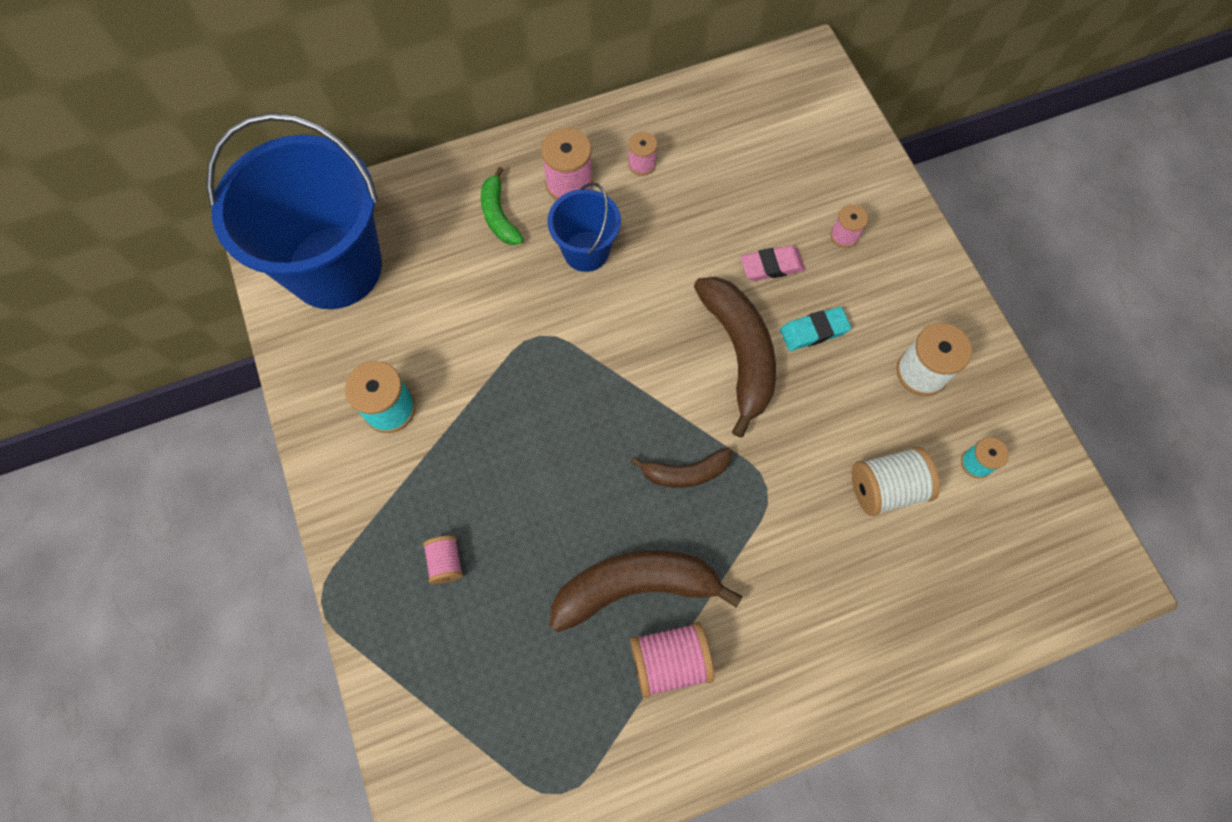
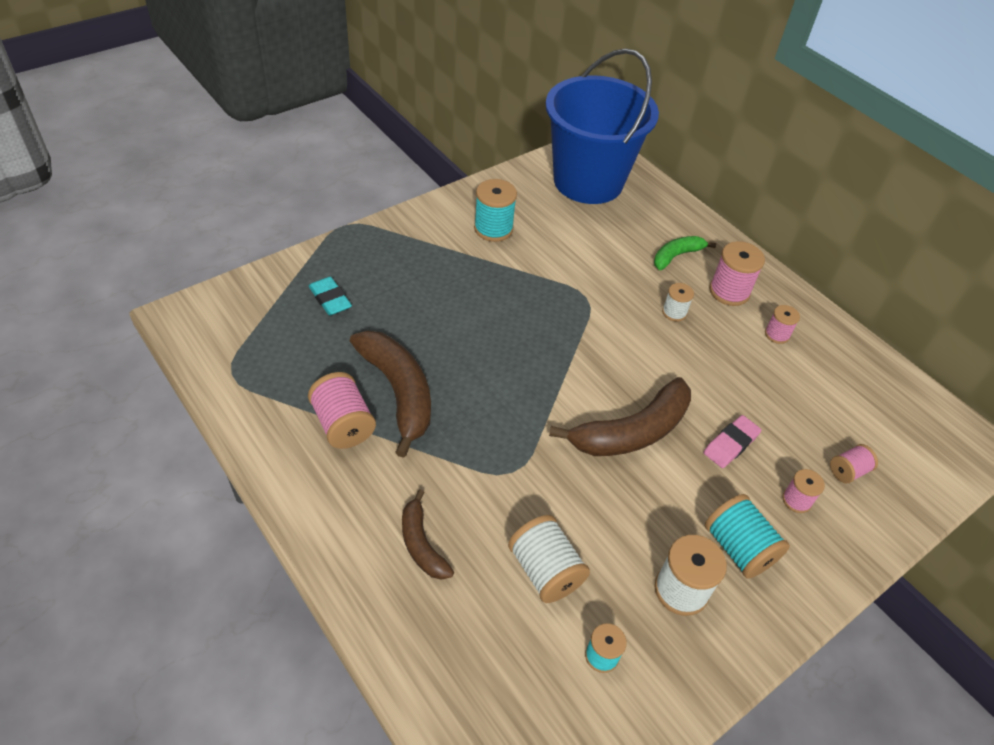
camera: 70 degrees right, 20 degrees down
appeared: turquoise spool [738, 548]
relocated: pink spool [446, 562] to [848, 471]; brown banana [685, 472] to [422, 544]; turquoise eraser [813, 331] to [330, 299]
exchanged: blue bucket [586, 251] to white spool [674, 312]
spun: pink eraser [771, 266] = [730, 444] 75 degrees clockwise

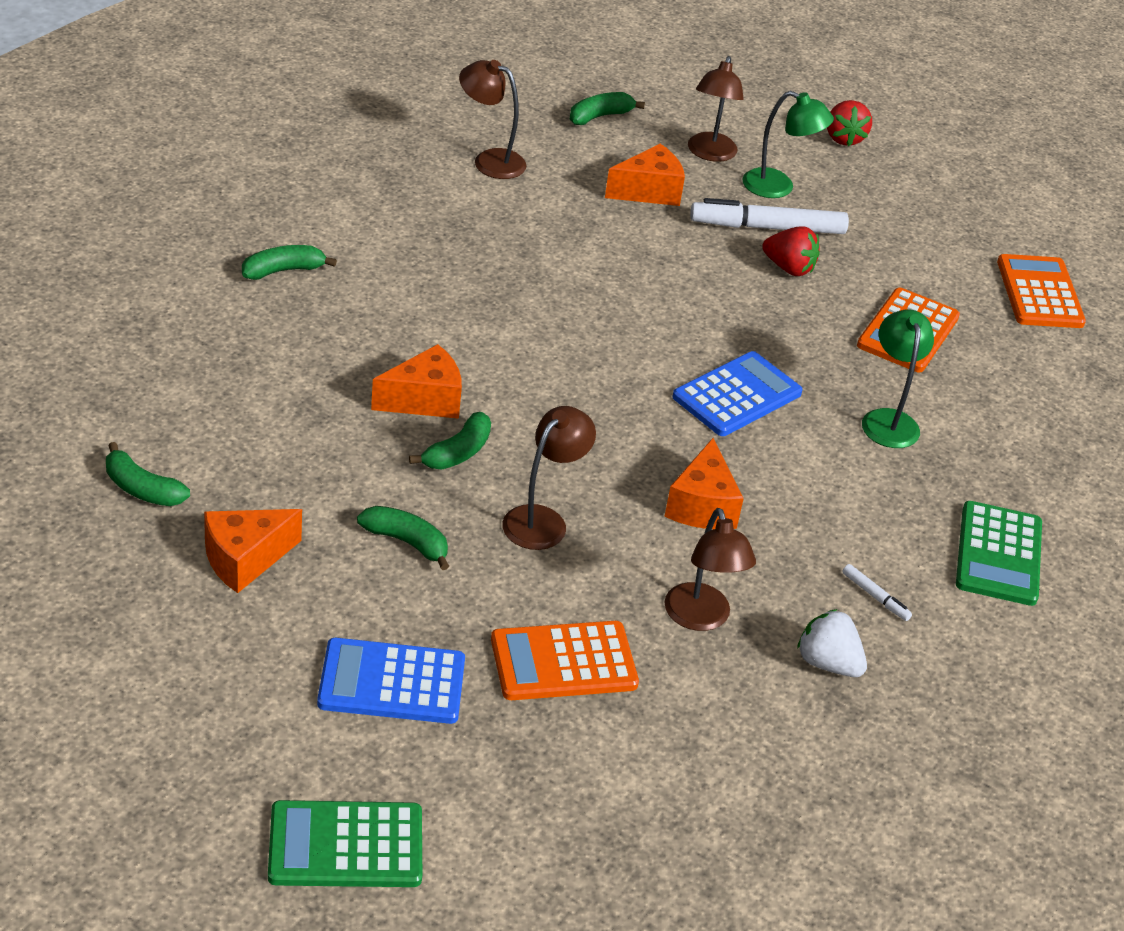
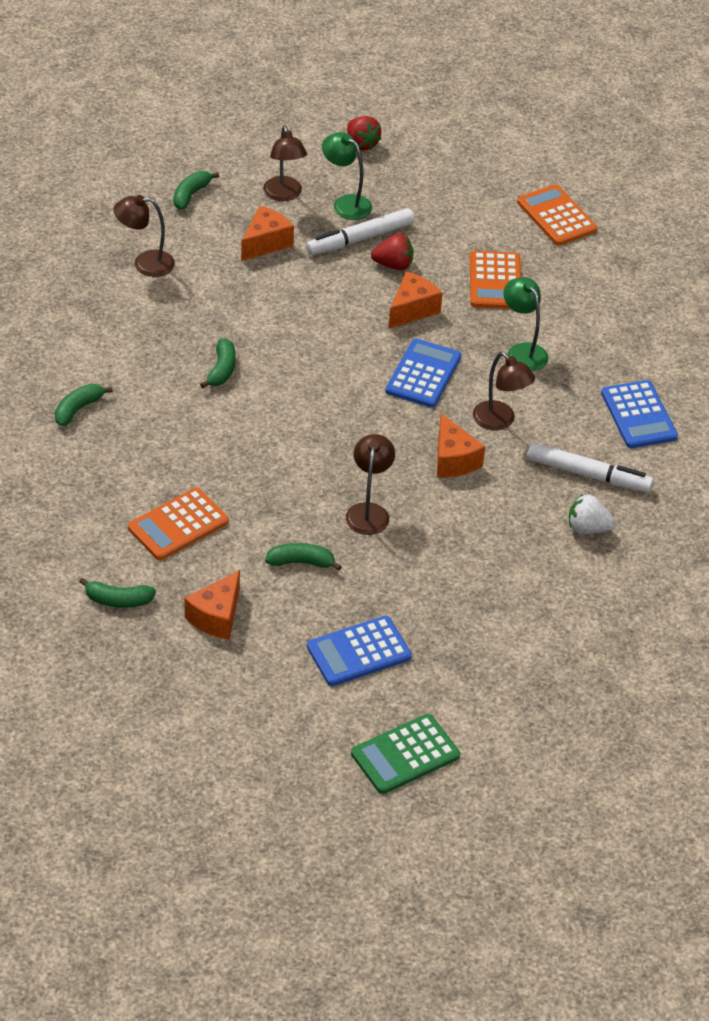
camera: 25 degrees left, 5 degrees up
relocated: orange cheese [424, 400] to [412, 310]; green banana [457, 453] to [222, 370]; orange calculator [563, 662] to [178, 525]; brown lamp [700, 618] to [500, 421]
colour: green calculator [998, 554] to blue calculator [638, 415]
spun: green lamp [778, 187] = [346, 203] 135 degrees counterclockwise
size: white marker [875, 596] = [587, 474] x2.29

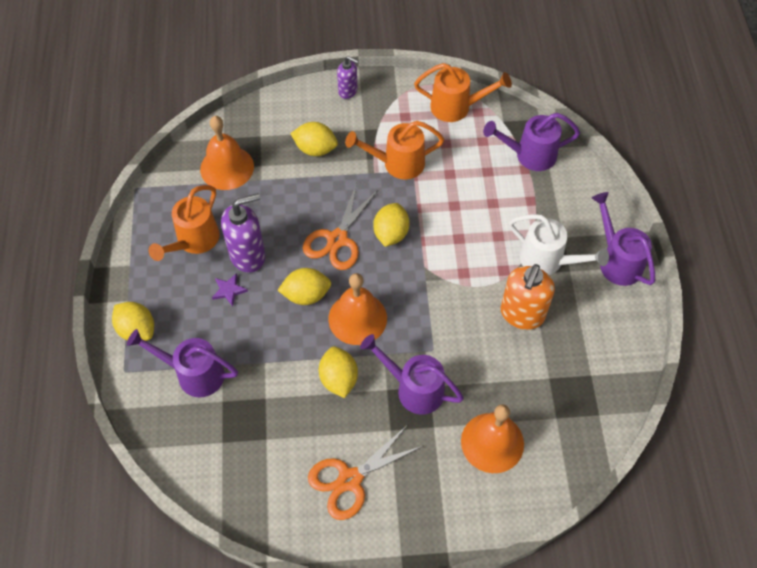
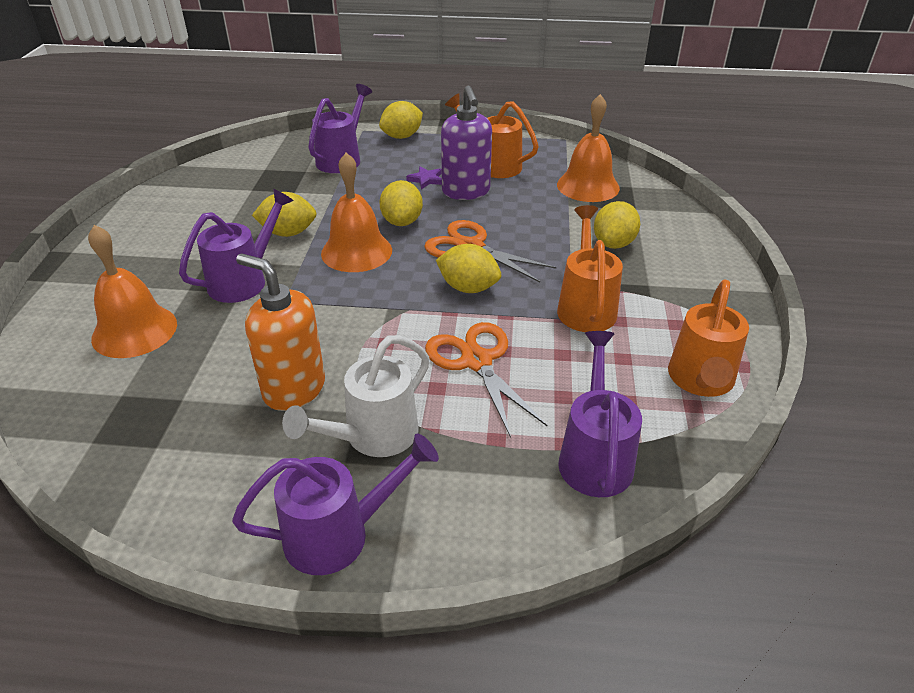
camera: 100 degrees right, 20 degrees down
missing: purple soap dispenser [348, 91]
relocated: orange scissors [350, 479] to [477, 361]

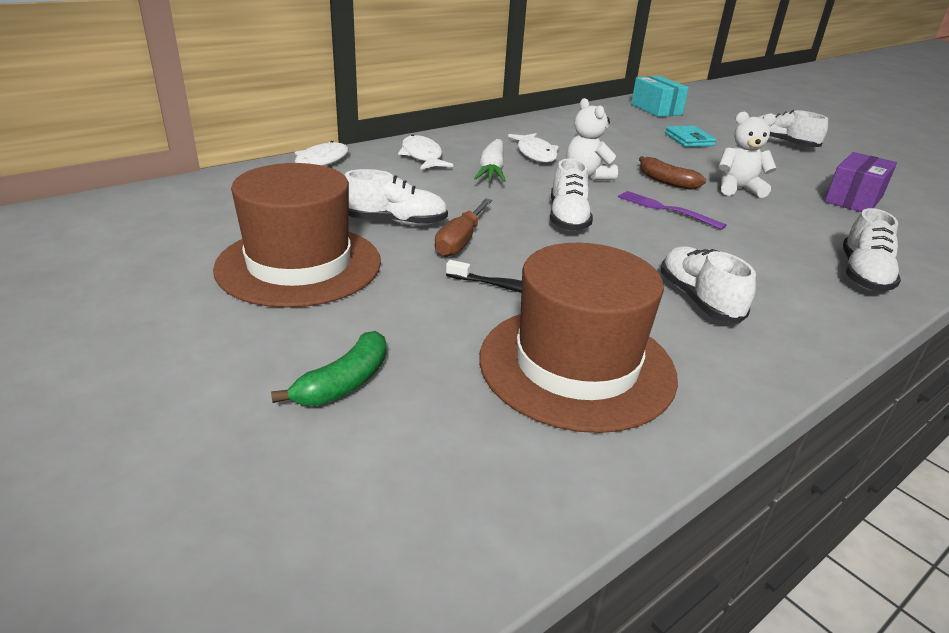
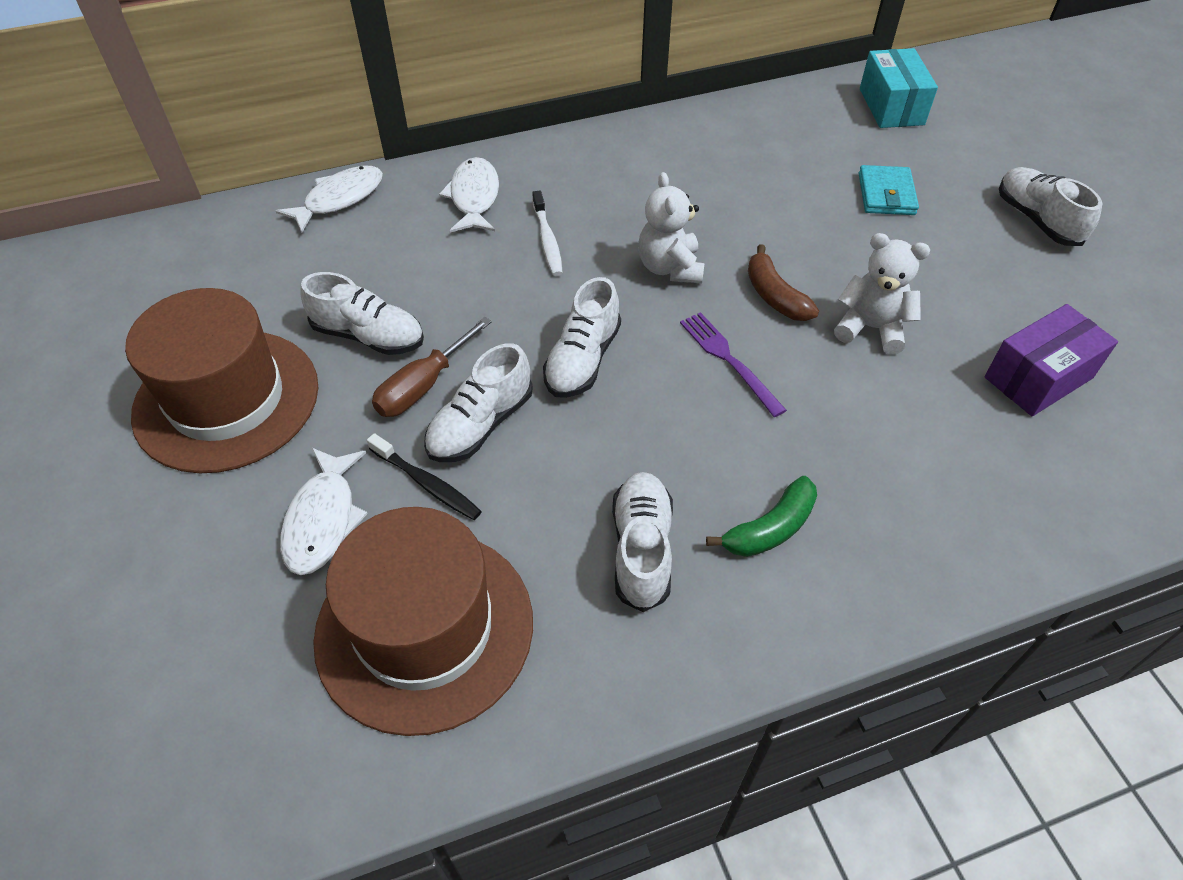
camera: 20 degrees right, 20 degrees up
relocated: green banana [344, 383] to [770, 528]; white fish [535, 154] to [323, 519]; white shoe [863, 275] to [480, 425]
exchanged: white carrot [492, 170] to white toothbrush [547, 240]

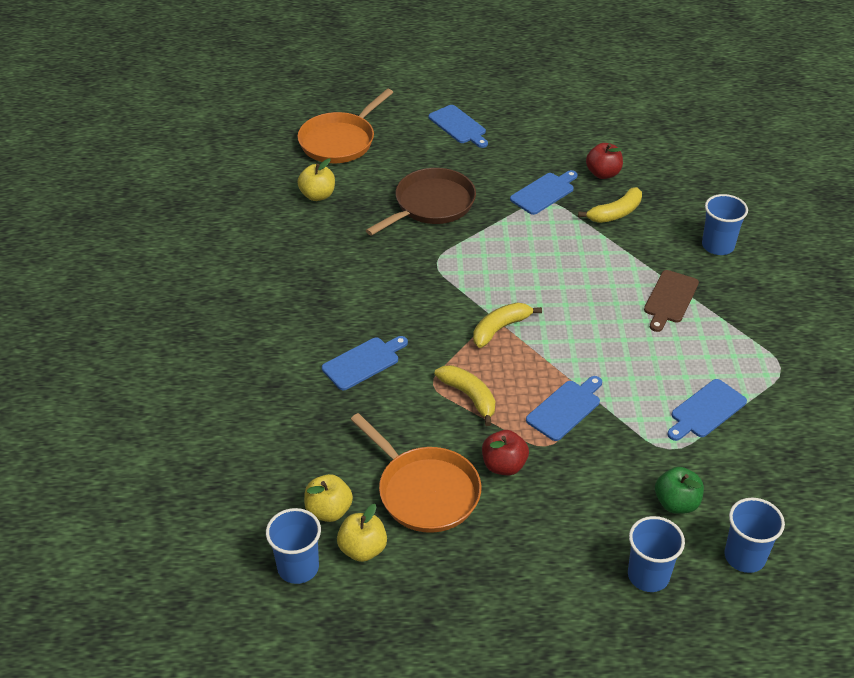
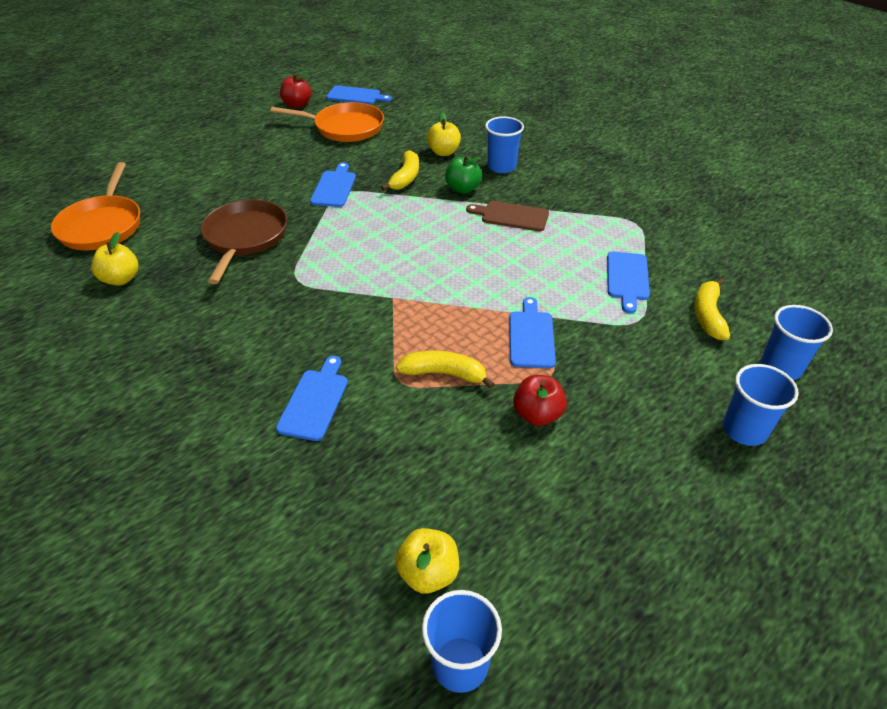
camera: 40 degrees left, 0 degrees up
relocated: yellow apple [362, 549] to [443, 152]; orange pan [424, 491] to [345, 128]; blue cutting board [458, 126] to [356, 96]; yellow banana [500, 328] to [708, 315]; red apple [603, 173] to [297, 105]; green apple [676, 503] to [463, 189]
spun: brown cutting board [670, 299] = [511, 216] 120 degrees clockwise

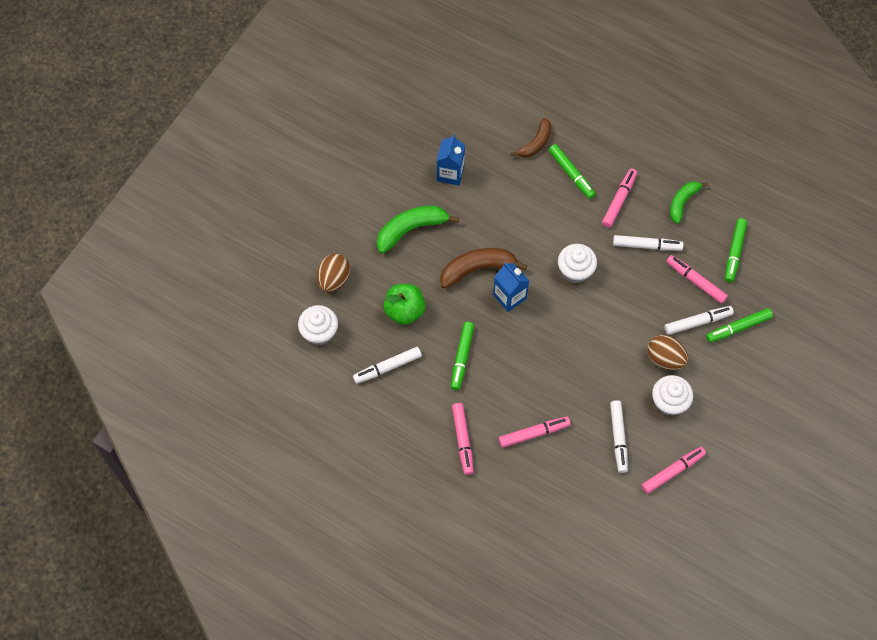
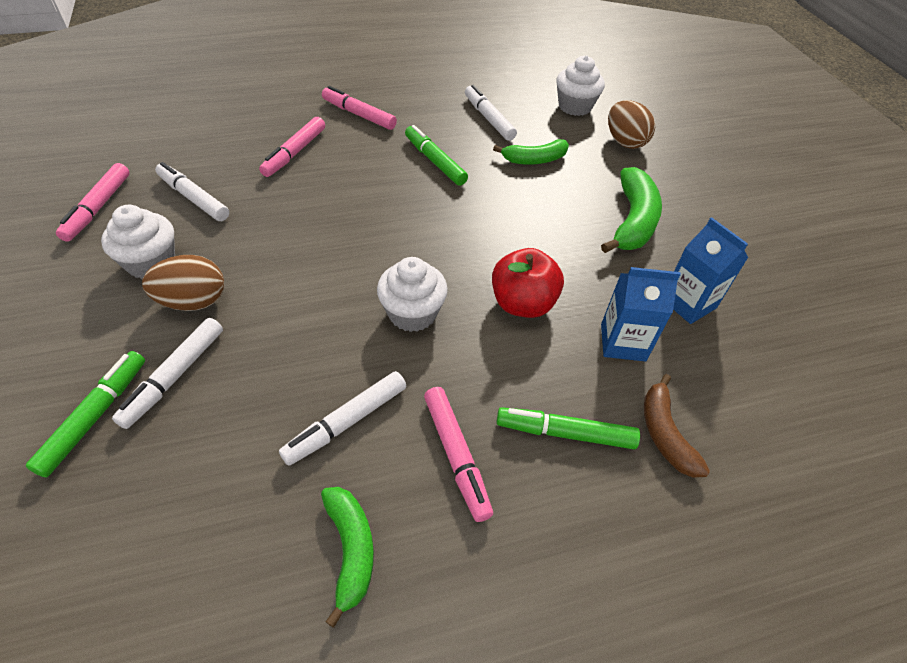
camera: 130 degrees right, 15 degrees down
missing: brown banana [477, 269]; pink marker [695, 281]; green marker [734, 252]
appeared: red apple [522, 304]
relocated: blue carton [509, 297] to [623, 342]
exchanged: green apple [404, 311] to green banana [534, 160]
spun: white marker [387, 367] = [488, 119] 45 degrees counterclockwise

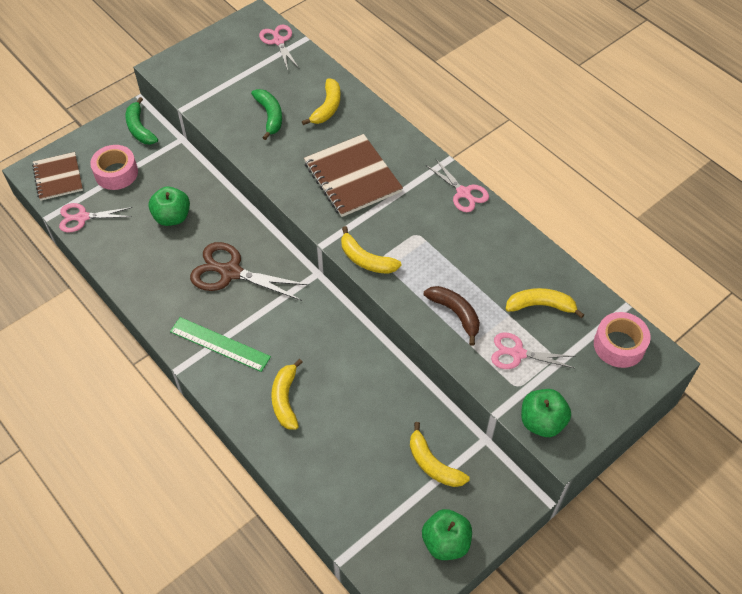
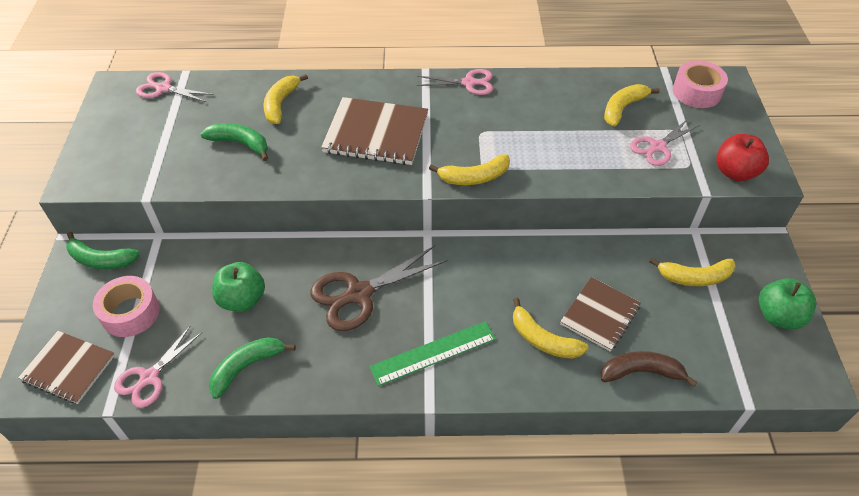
camera: 50 degrees left, 5 degrees down
appeared: green banana [247, 367]; brown notebook [600, 315]
relocated: brown banana [455, 314] to [641, 372]
colour: green apple [542, 422] to red apple [735, 172]
spun: yellow banana [327, 108] = [280, 104] 135 degrees counterclockwise

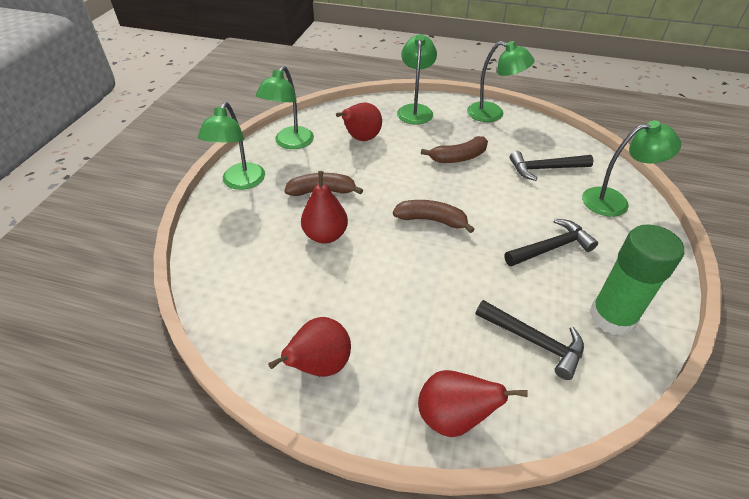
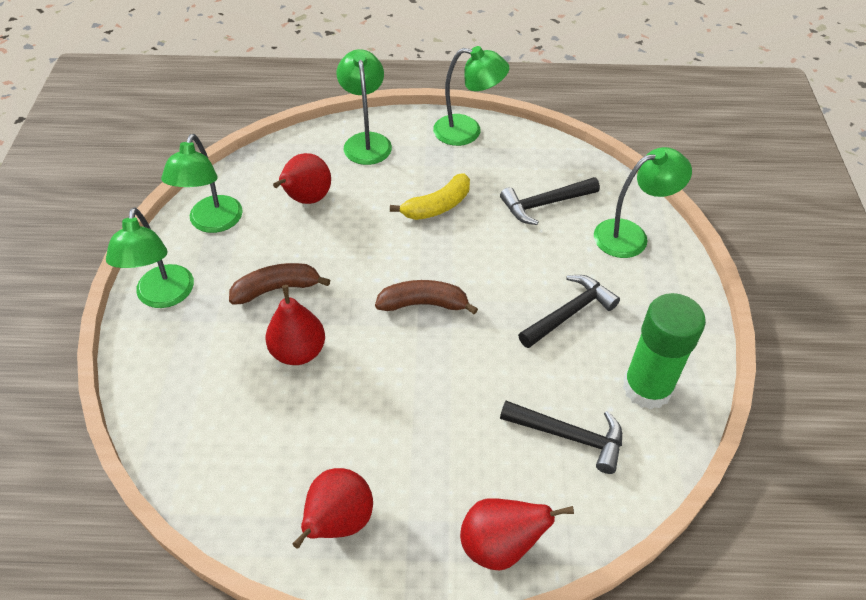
camera: 15 degrees left, 5 degrees up
colour: brown banana [458, 157] to yellow banana [437, 206]

